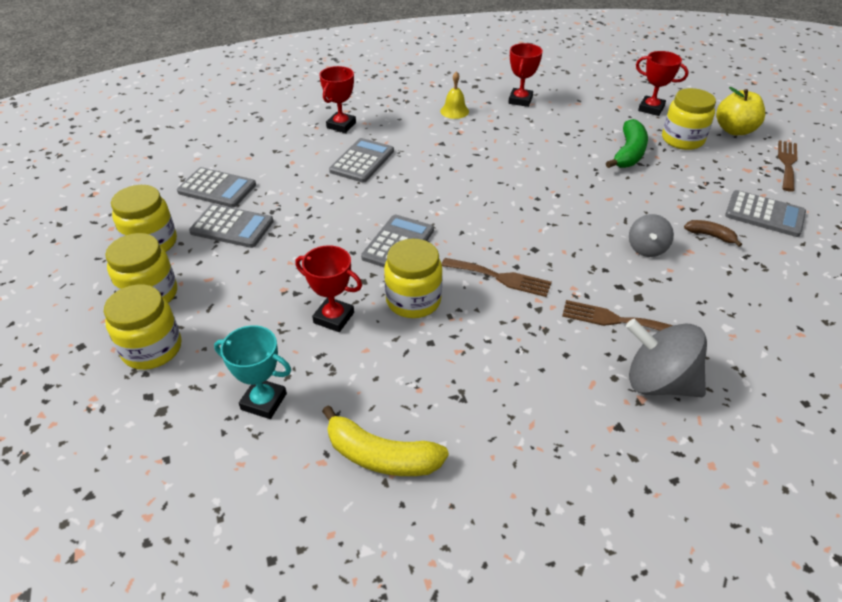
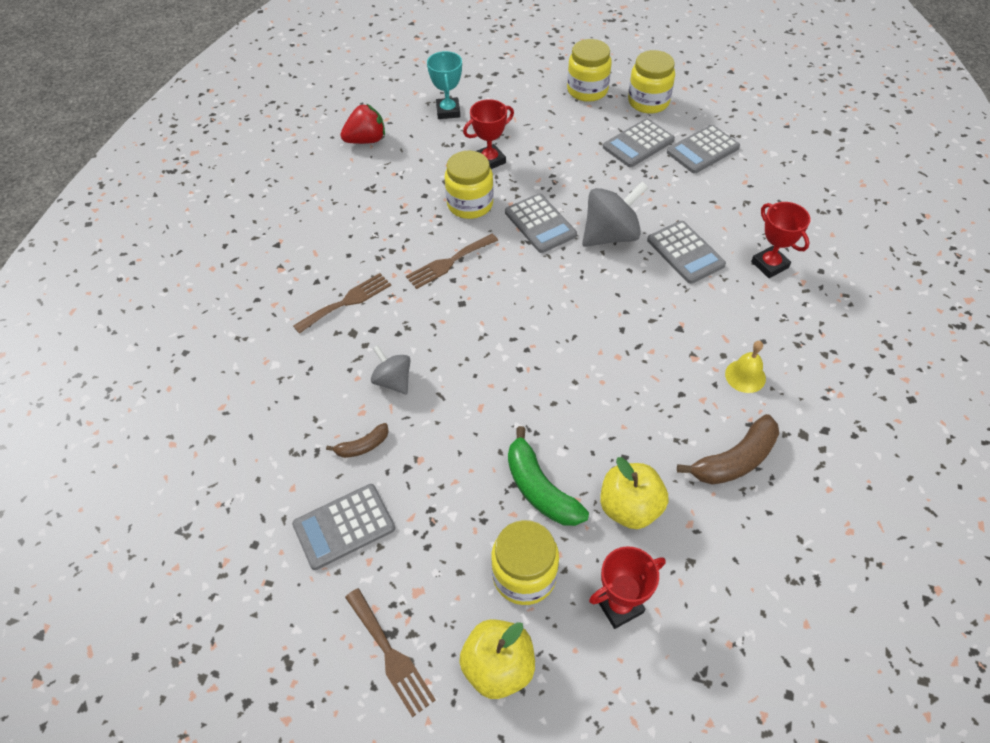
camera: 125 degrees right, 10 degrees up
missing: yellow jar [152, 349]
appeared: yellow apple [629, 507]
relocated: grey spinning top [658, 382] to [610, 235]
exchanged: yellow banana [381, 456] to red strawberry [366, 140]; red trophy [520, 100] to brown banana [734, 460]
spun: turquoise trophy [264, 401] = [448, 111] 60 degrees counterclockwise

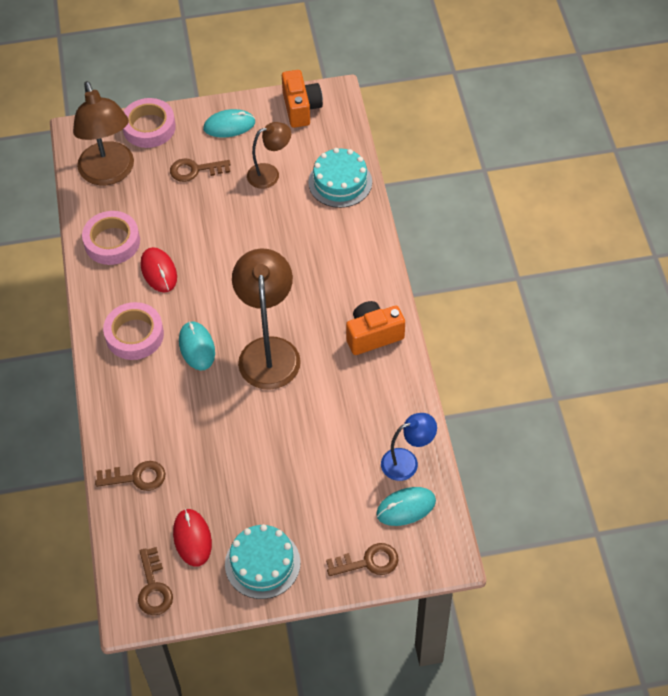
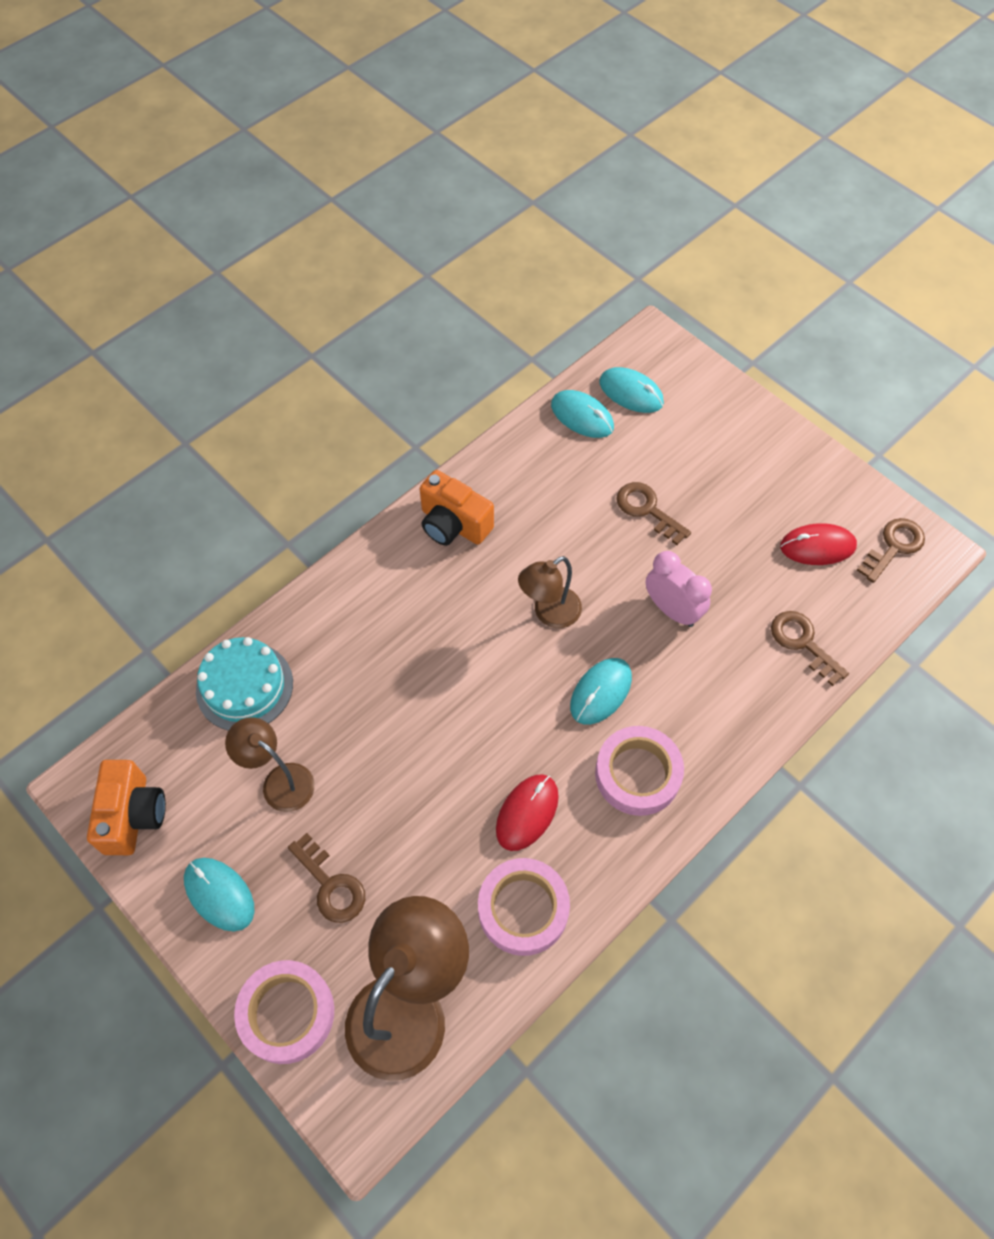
camera: 125 degrees left, 5 degrees up
missing: turquoise cake [262, 563]
appeared: pink clock [672, 610]
relocated: brown key [368, 562] to [647, 510]
exchanged: blue lamp [407, 462] to turquoise mouse [582, 416]
spun: red mouse [192, 538] = [817, 546] 45 degrees clockwise; orange camera [301, 108] = [133, 815] 135 degrees clockwise
size: brown lamp [269, 351] = [549, 613] x0.57

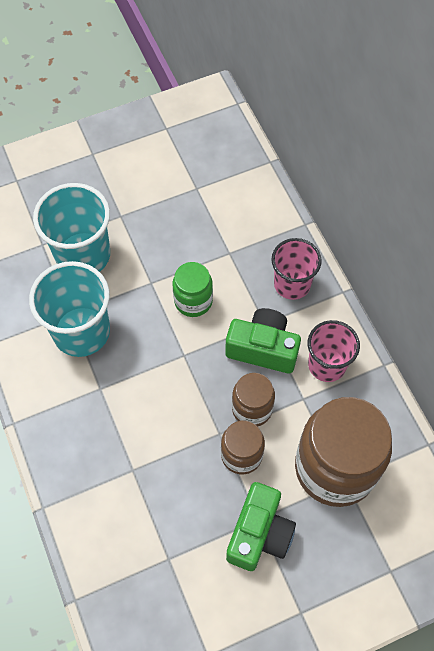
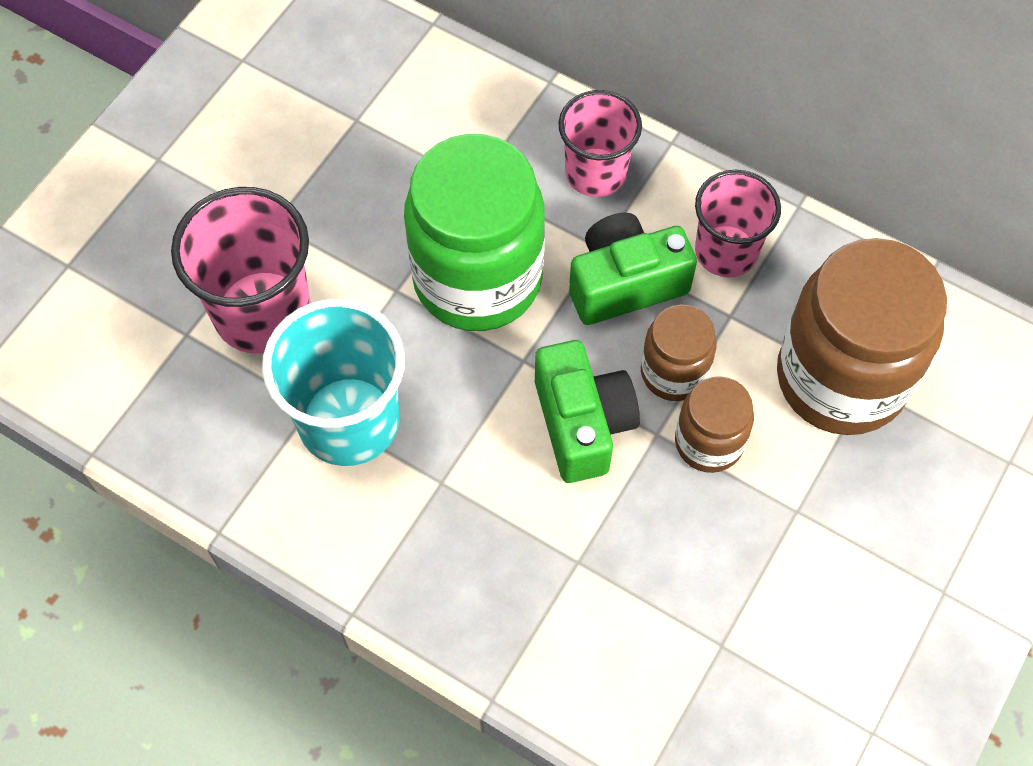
camera: 35 degrees left, 0 degrees up
relocated: green camera [259, 534] to [582, 423]
colour: turquoise cup [83, 255] to pink cup [262, 312]
size: green jar [193, 301] = [477, 278] x1.96

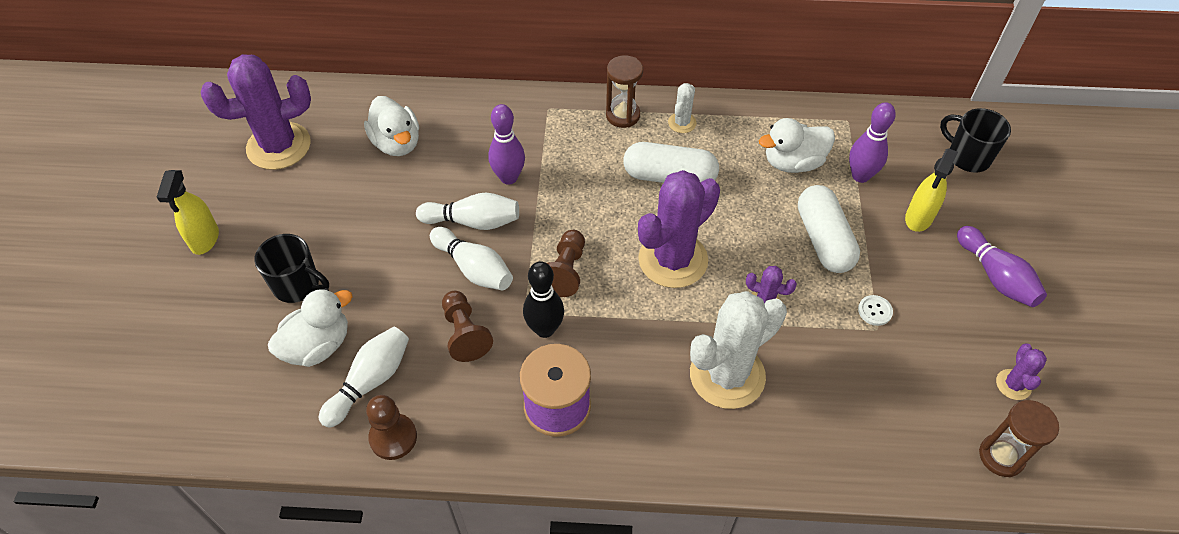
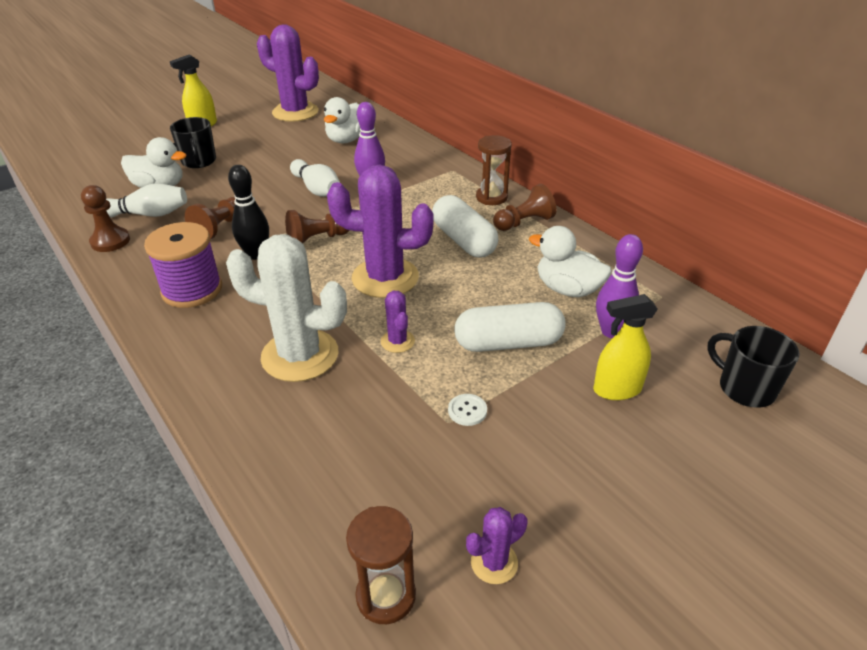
camera: 50 degrees right, 15 degrees down
missing: white bowling pin [474, 268]; purple bowling pin [995, 276]
exchanged: white cactus [682, 123] to brown pawn [524, 222]
spun: white capsule [824, 240] = [508, 343] 45 degrees clockwise; black mug [967, 157] = [744, 388] 45 degrees counterclockwise

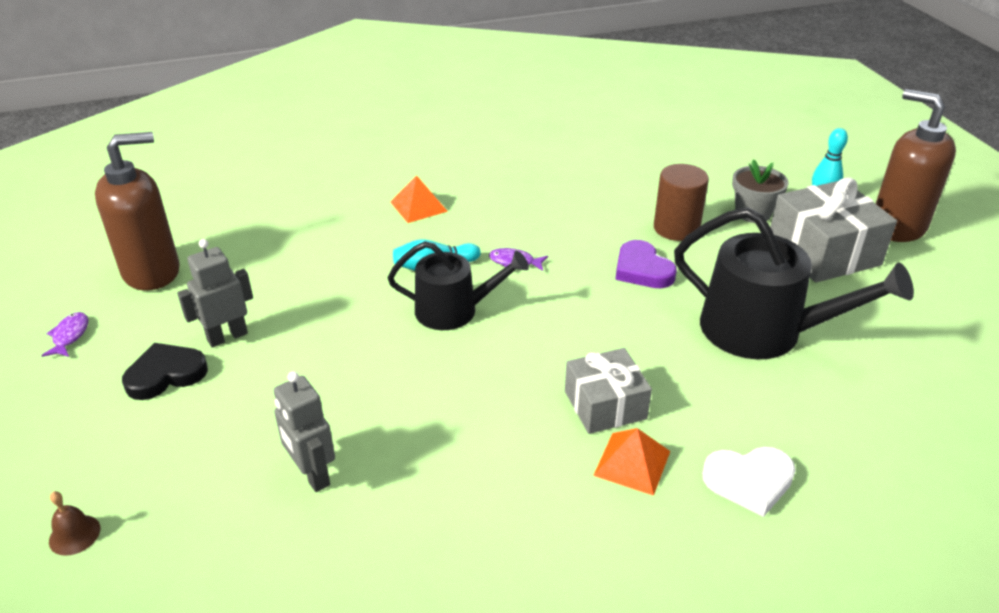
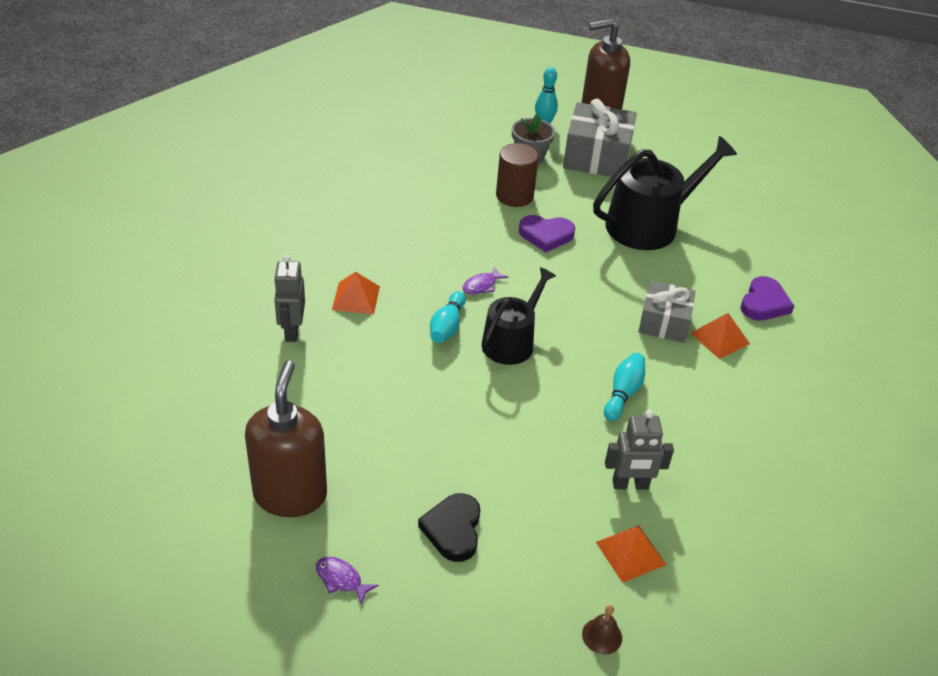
camera: 60 degrees left, 5 degrees up
appeared: orange pyramid [631, 553]; turquoise bowling pin [623, 393]
relocated: grey robot [227, 337] to [292, 331]
colour: white heart [749, 481] to purple heart [764, 303]

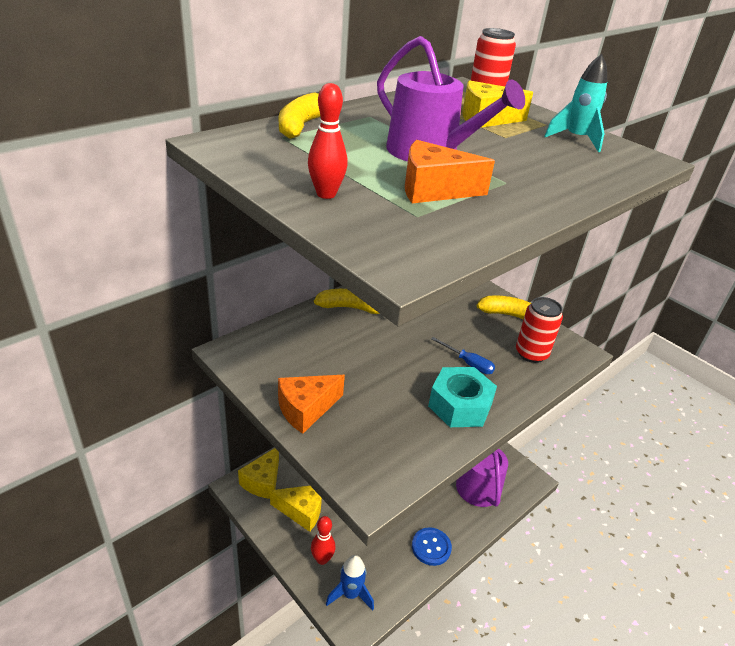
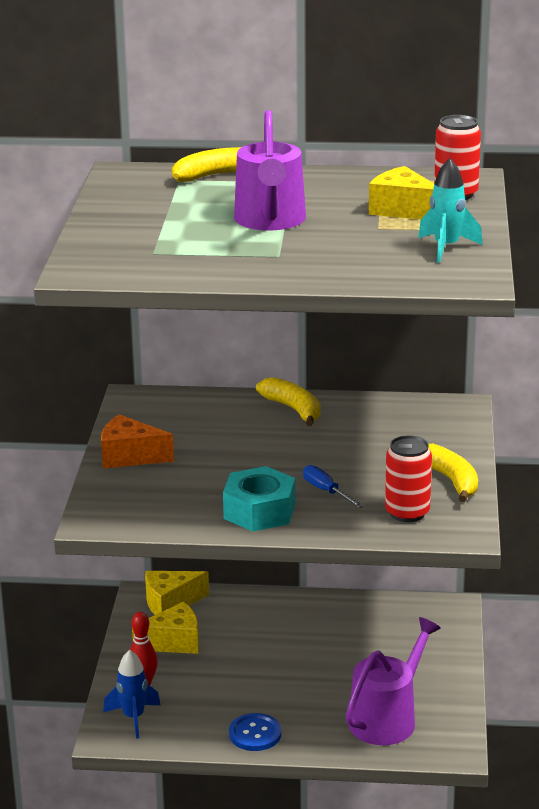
camera: 50 degrees right, 10 degrees down
missing: red bowling pin [326, 194]; orange cheese [434, 190]
spun: yellow cheese [301, 511] = [174, 642] 75 degrees counterclockwise; blue screwdriver [468, 363] = [326, 491] 150 degrees clockwise

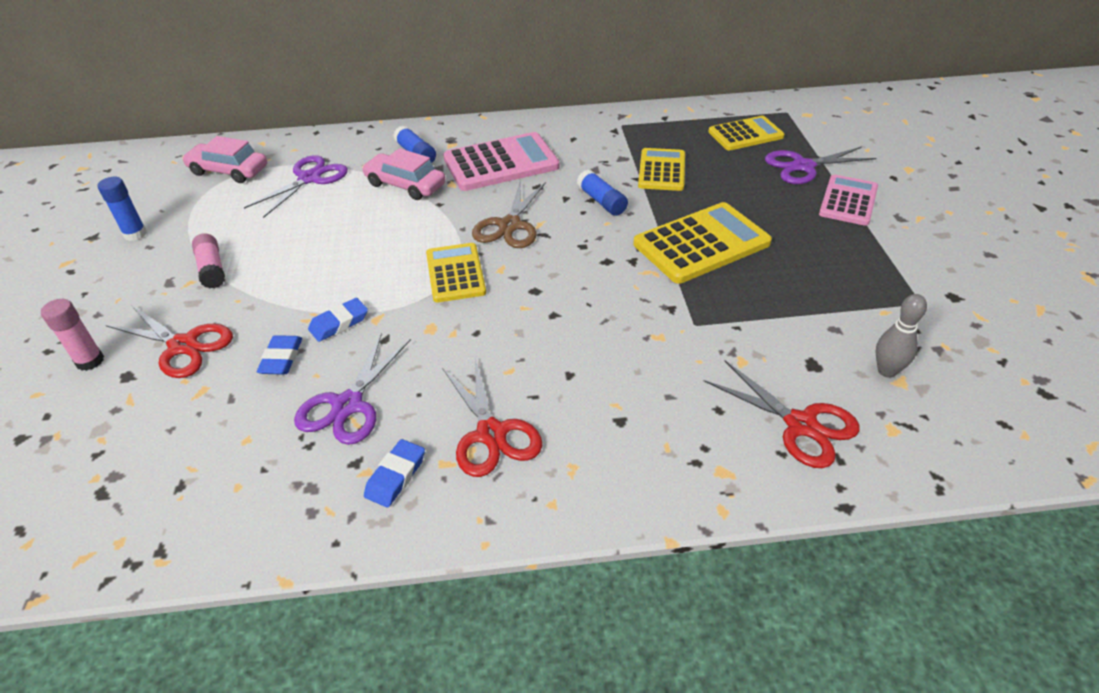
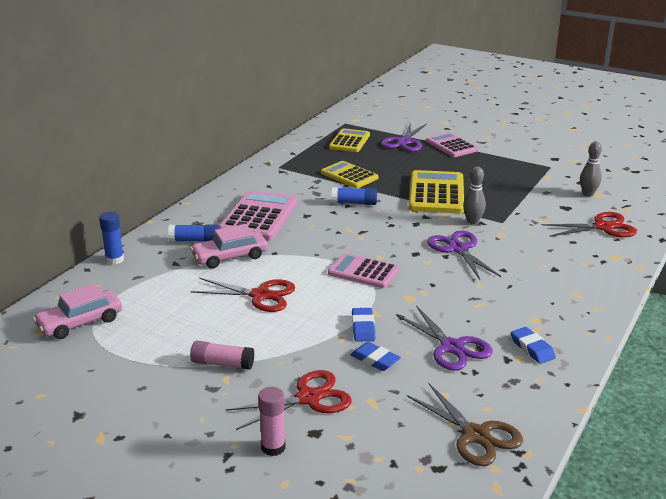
camera: 55 degrees left, 15 degrees down
appeared: grey bowling pin [473, 222]
relocated: blue glue stick [135, 234] to [115, 260]; purple scissors [309, 178] to [458, 249]; red scissors [491, 434] to [260, 295]; brown scissors [510, 225] to [476, 435]
colour: yellow calculator [455, 273] to pink calculator [363, 272]

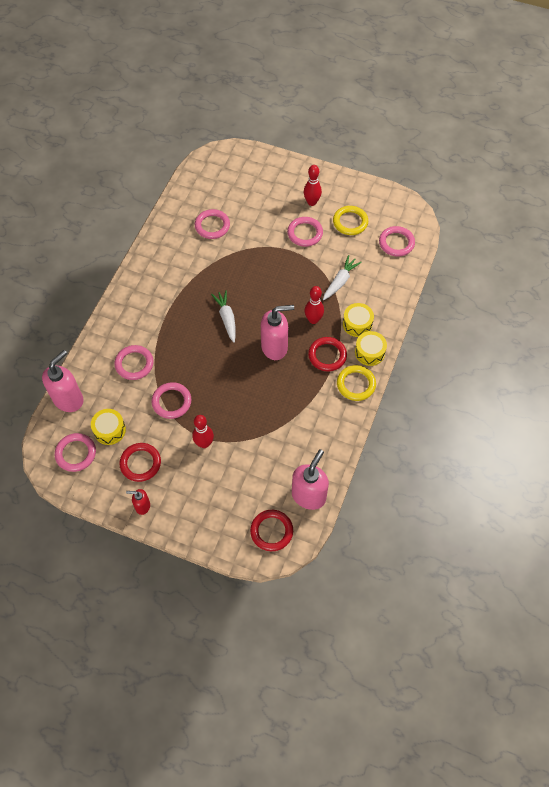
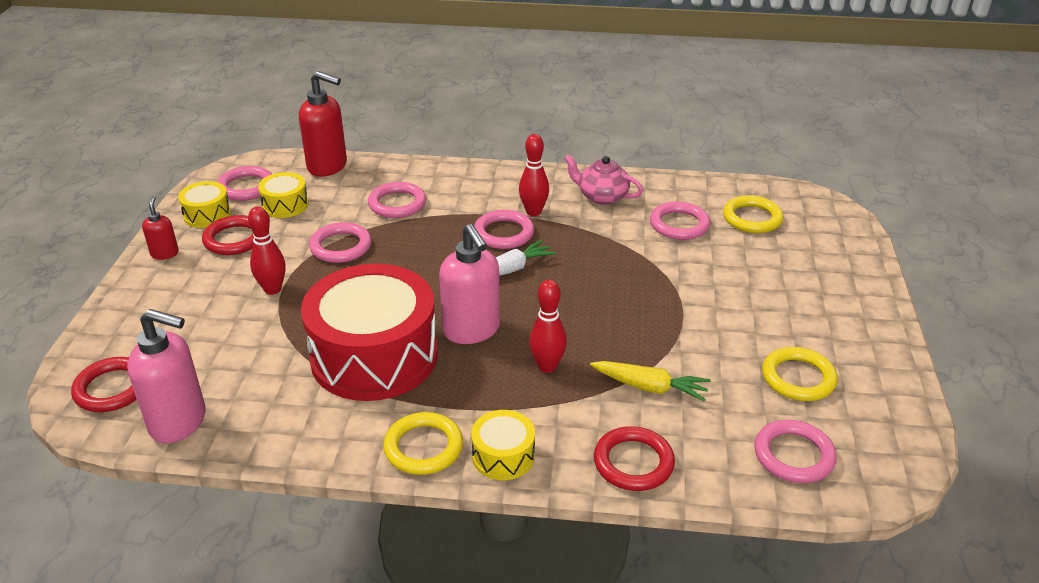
camera: 75 degrees right, 25 degrees down
appeared: red drum [374, 356]; pink teapot [601, 196]; yellow ring [752, 218]
relocated: pink ring [305, 233] to [503, 233]; red bowling pin [311, 202] to [533, 212]; red ring [327, 355] to [633, 462]; yellow drum [357, 324] to [207, 214]
colour: pink soap dispenser [69, 399] to red soap dispenser [328, 166]; white carrot [340, 281] to yellow carrot [650, 387]

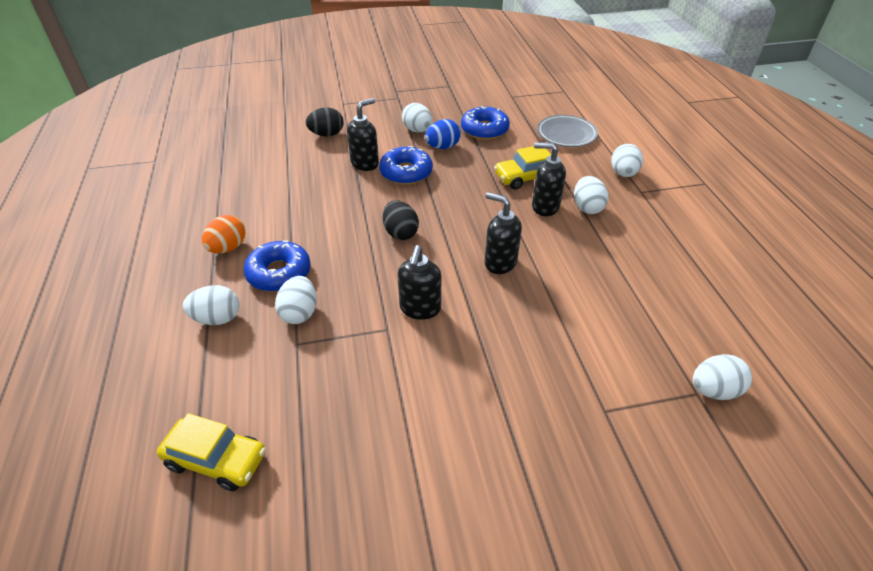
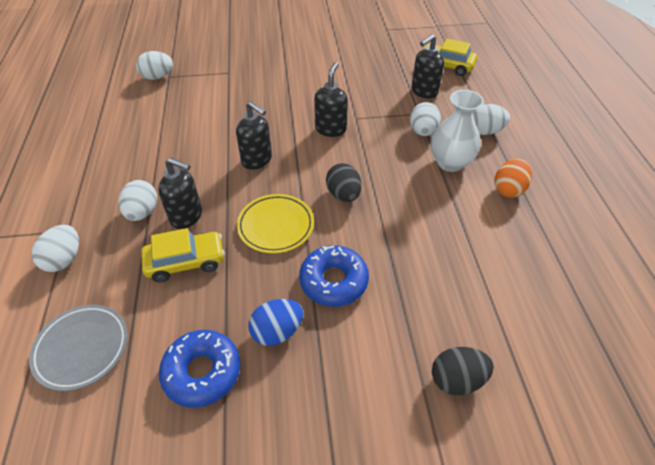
camera: 175 degrees left, 5 degrees up
missing: white egg [417, 130]
appeared: yellow plate [276, 226]
relocated: black soap dispenser [365, 163] to [424, 92]
exchanged: blue donut [279, 273] to white vase [450, 162]

